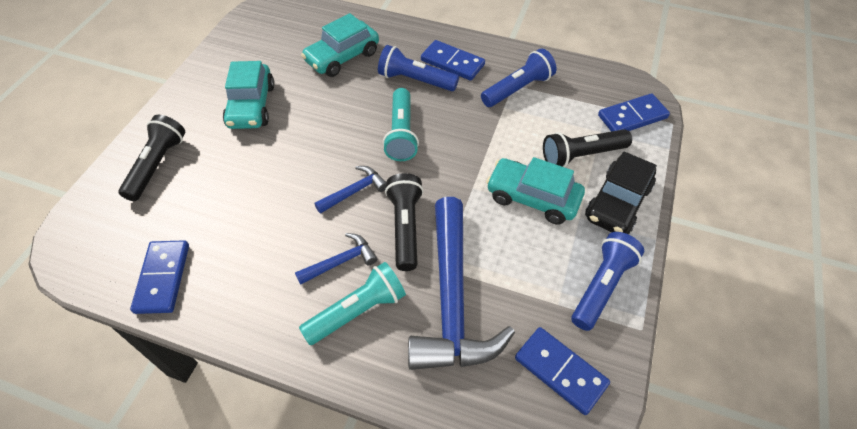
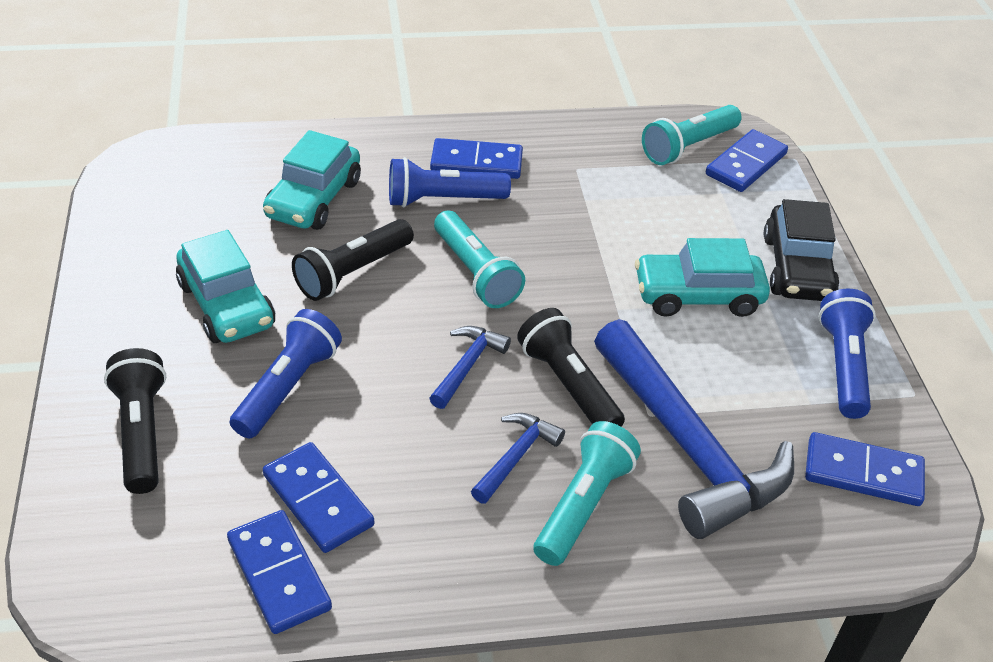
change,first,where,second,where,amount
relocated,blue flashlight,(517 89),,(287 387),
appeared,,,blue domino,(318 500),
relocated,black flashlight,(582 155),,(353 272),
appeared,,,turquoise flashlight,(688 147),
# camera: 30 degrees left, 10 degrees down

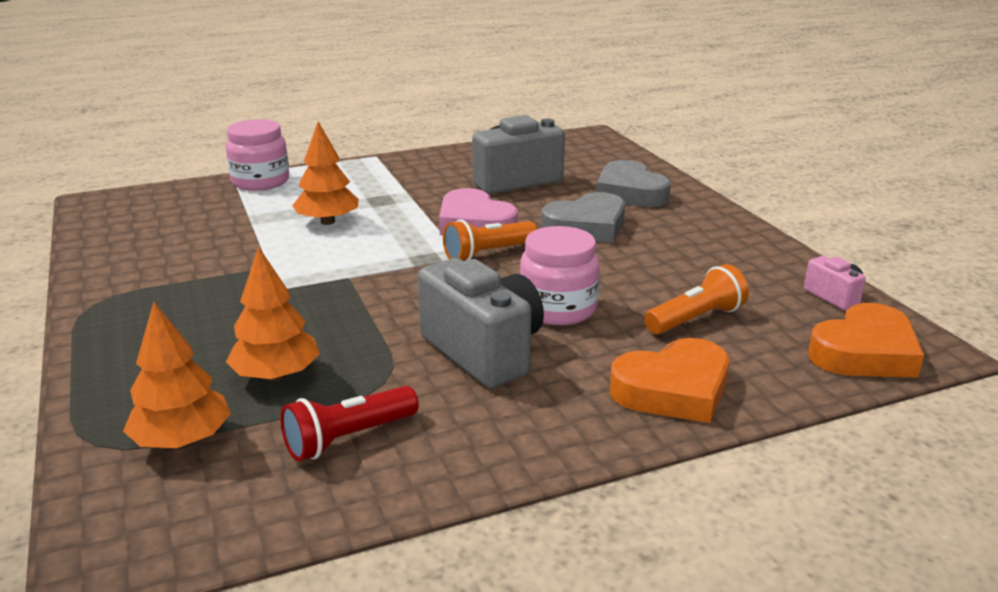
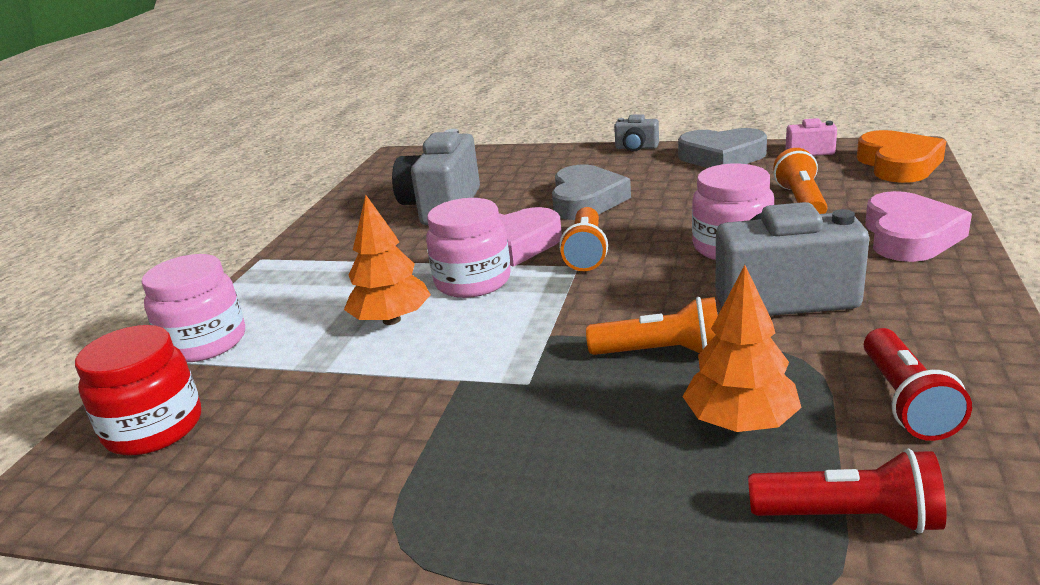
change,first,where,second,where,amount
appeared,,,red jar,(154 428),
appeared,,,pink jar,(472 281),
appeared,,,orange flashlight,(661 352),
appeared,,,grey camera,(636 148),
relocated,grey heart,(630 192),,(722 157),
exchanged,orange tree,(182 441),red flashlight,(850 517),
colour,orange heart,(673 390),pink heart,(909 236),
# camera: 50 degrees left, 0 degrees up

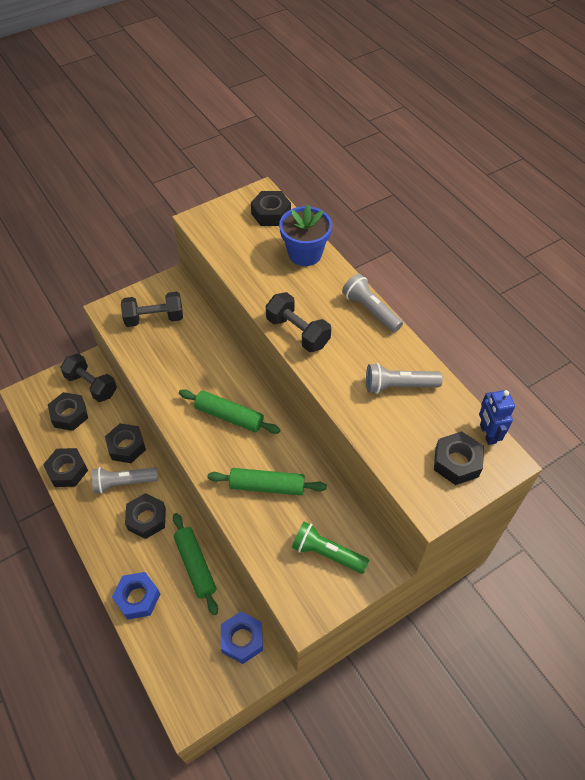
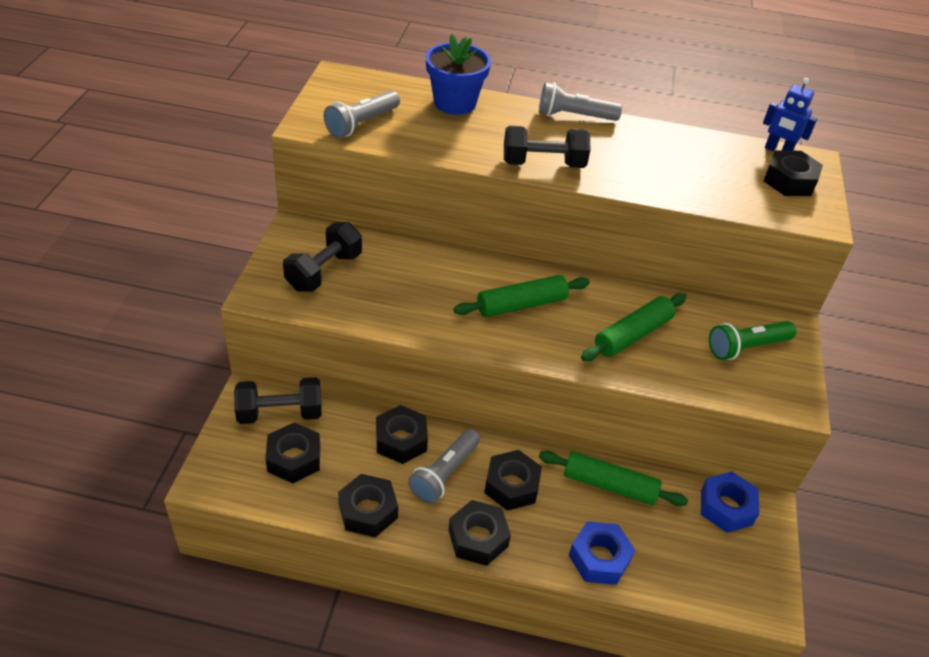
change,first,where,second,where,amount
relocated,grey flashlight,(399 386),,(362 123),
relocated,black nut,(271 213),,(478 538),
# camera: 50 degrees left, 10 degrees down

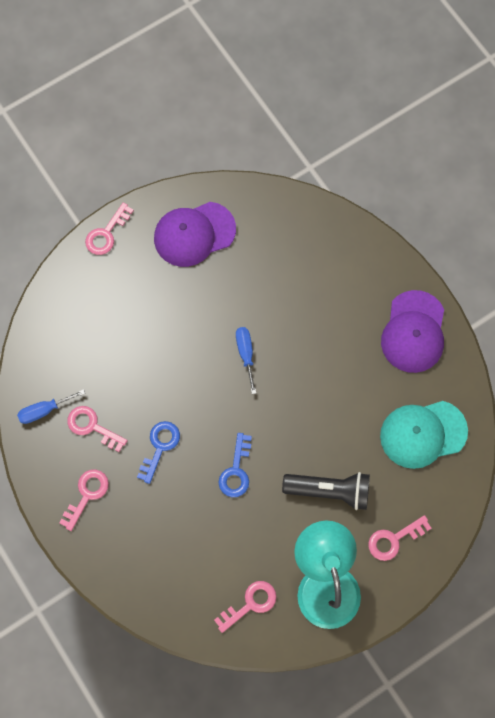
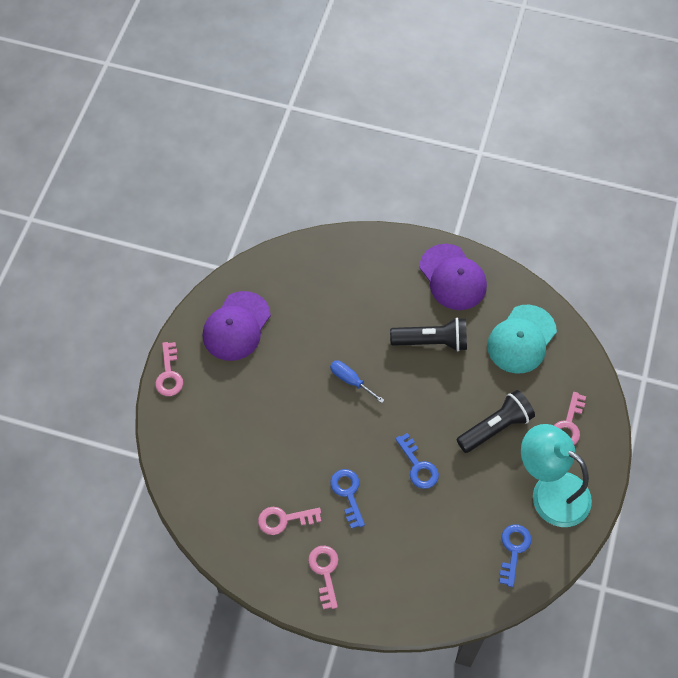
change,first,where,second,where,amount
appeared,,,black flashlight,(432 341),
colour,pink key,(250 604),blue key,(513 550),
missing,blue screwdriver,(44 410),,,
# camera: 40 degrees left, 10 degrees down

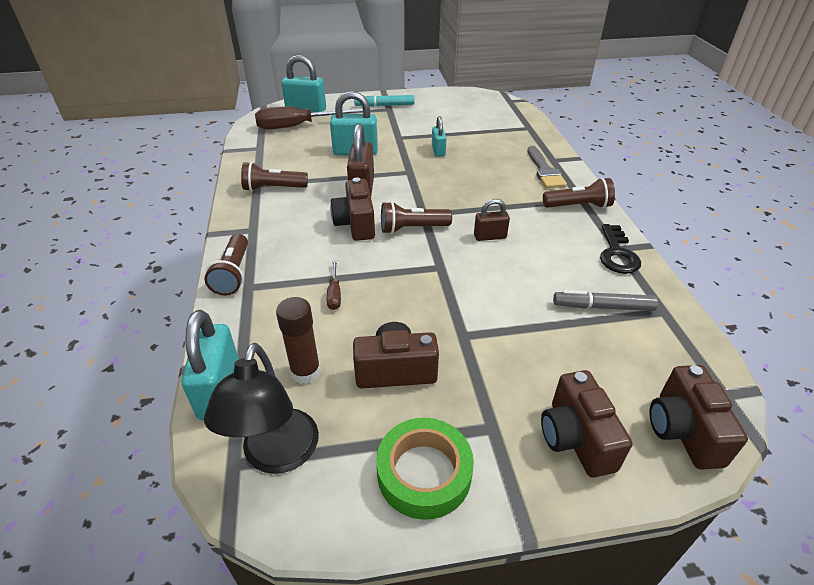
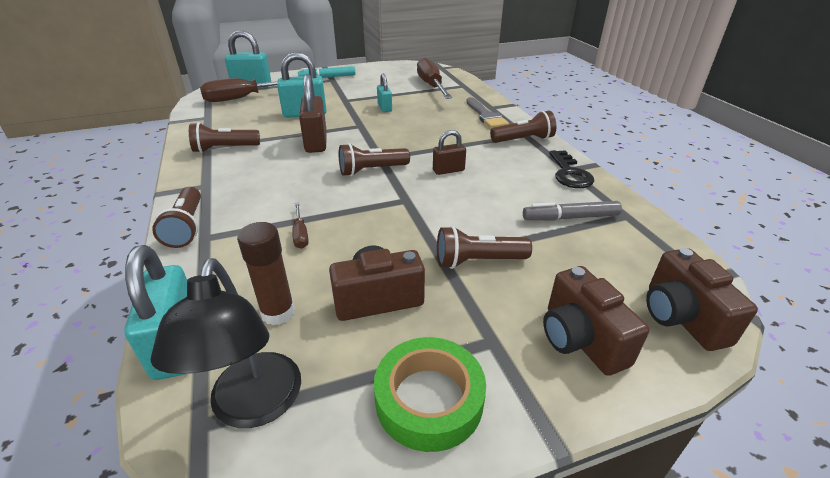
change,first,where,second,where,amount
appeared,,,brown screwdriver,(431 86),
appeared,,,brown flashlight,(478 261),
missing,brown camera,(355 224),,,
# camera: 10 degrees left, 5 degrees down

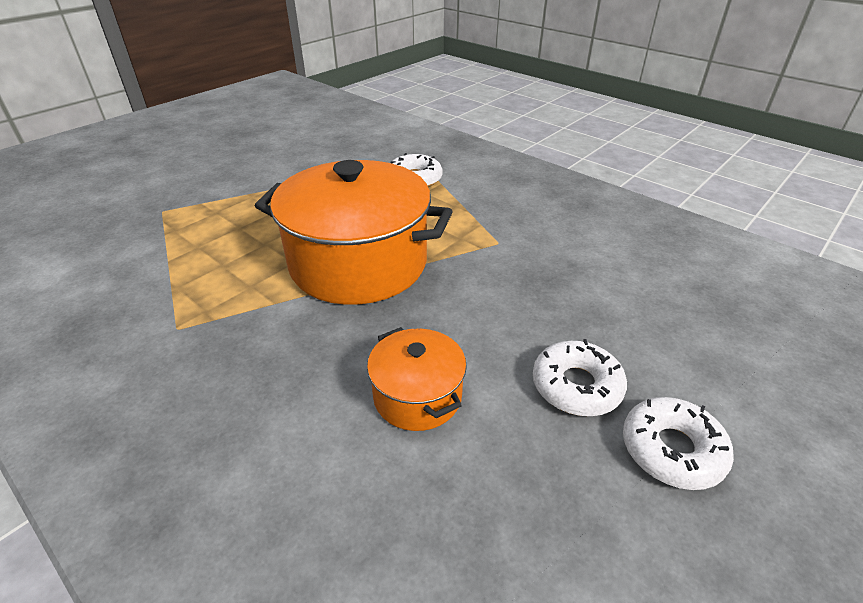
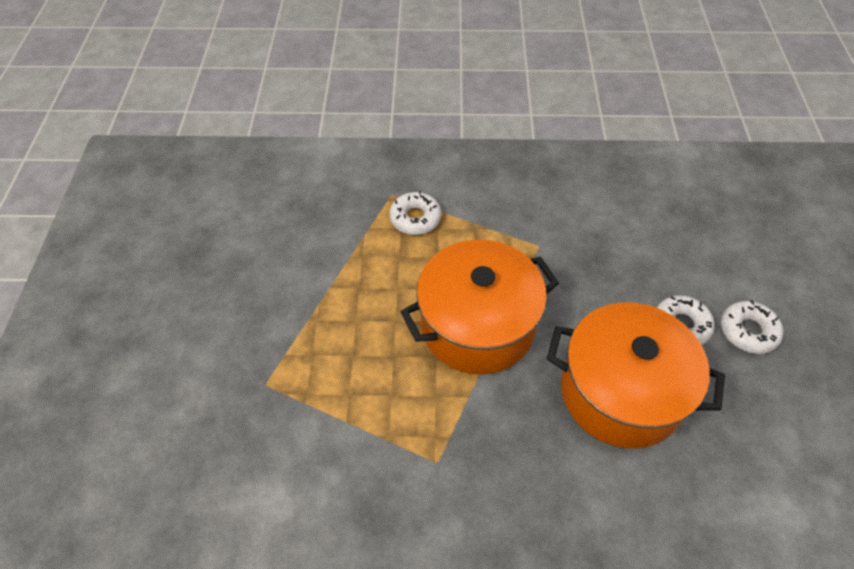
change,first,where,second,where,amount
size,orange pot,(417 396),,(621 392),x2.04
# camera: 40 degrees left, 15 degrees up

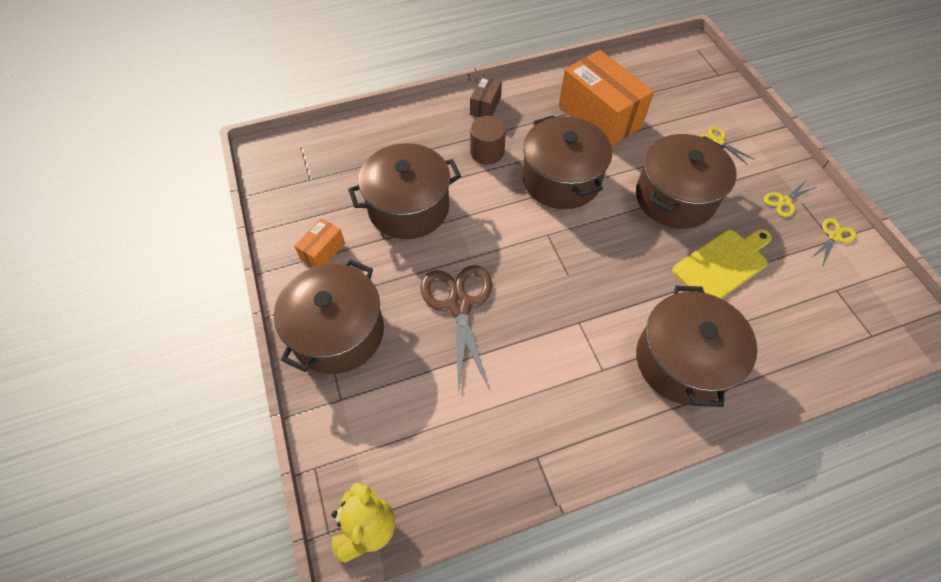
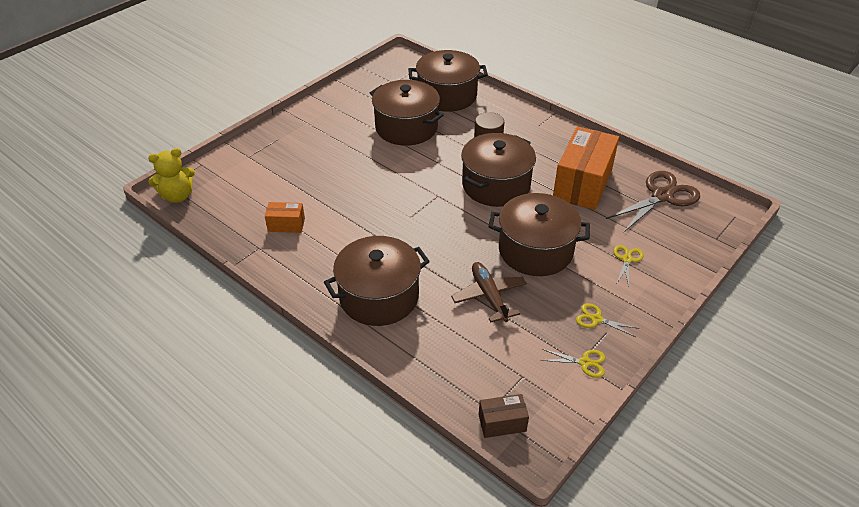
change,first,where,second,where,amount
relocated,orange box,(323 251),,(286 225),
relocated,brown pot,(338 332),,(447 96),
exchanged,yellow cutting board,(722 264),brown plane,(489 296),
relocated,brown box,(485 106),,(502 423),
relocated,brown scissors,(459 305),,(662 196),
# camera: 60 degrees right, 15 degrees down

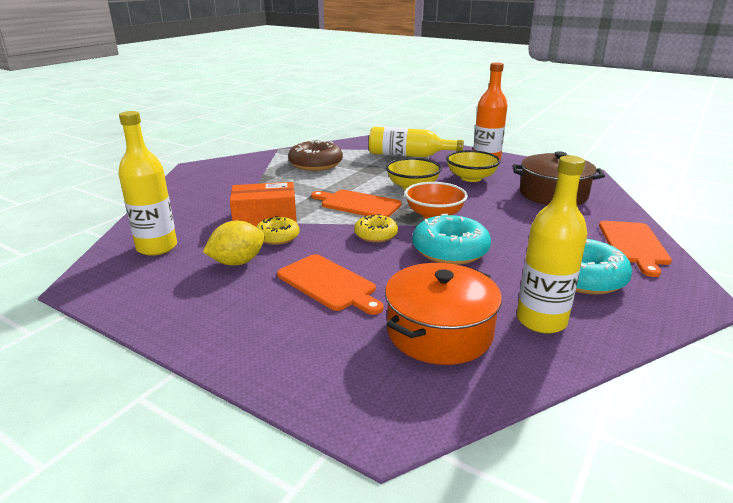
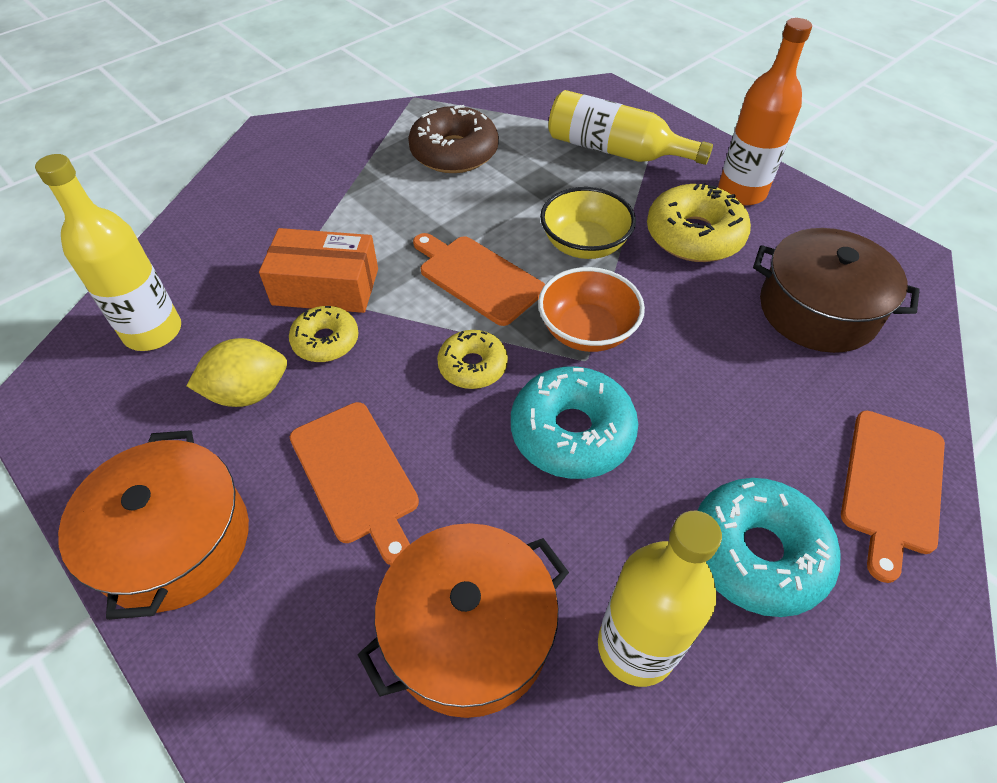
change,first,where,second,where,amount
appeared,,,orange pot,(175 541),
exchanged,yellow bowl,(471 178),yellow donut,(694 236),
# camera: 15 degrees right, 25 degrees up

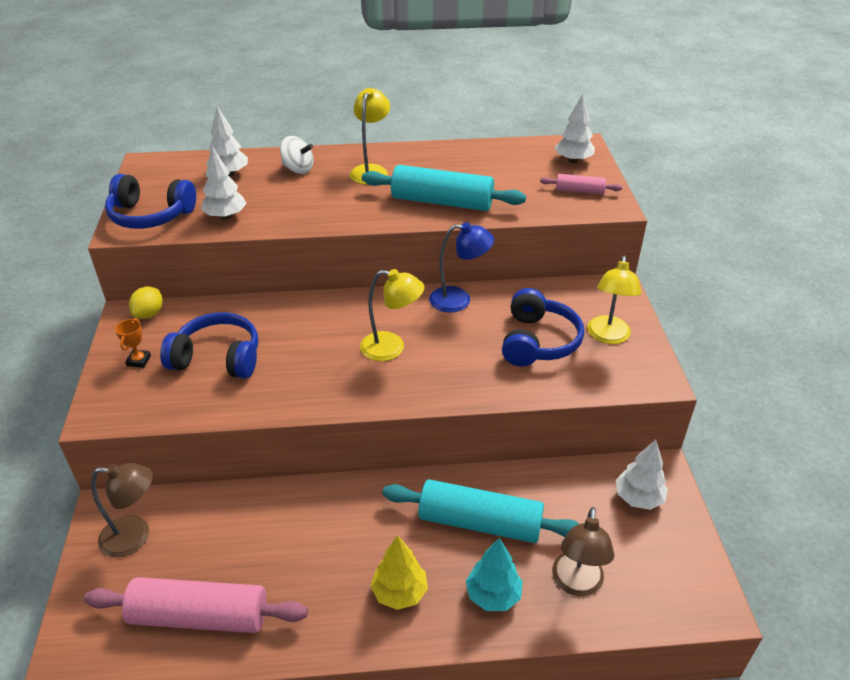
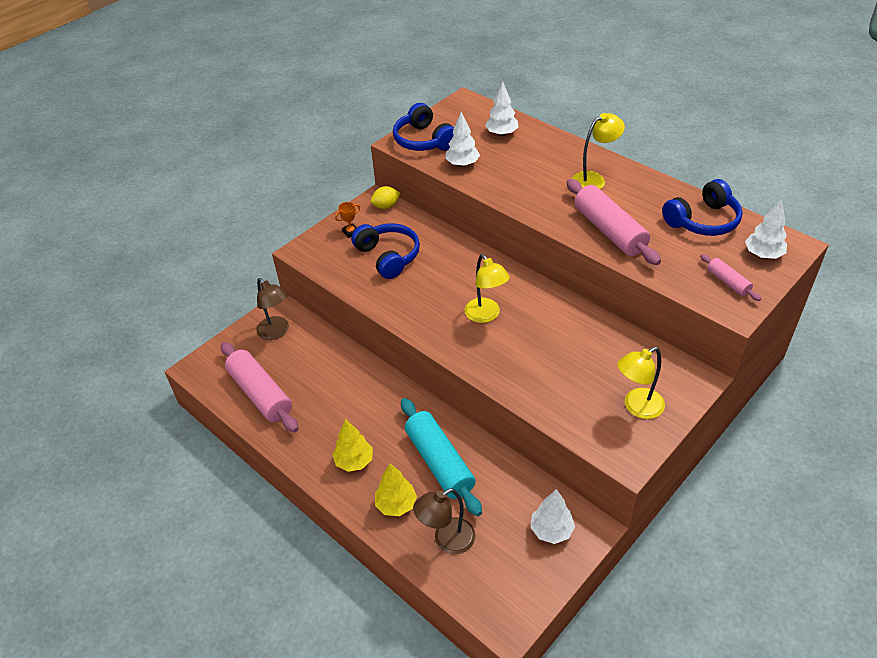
change,first,where,second,where,amount
colour,turquoise tree,(493 595),yellow tree,(396 505),
colour,turquoise rolling pin,(442 202),pink rolling pin,(609 231),
relocated,blue headphones,(538 341),,(703 221),
missing,white spinning top,(298 169),,,
missing,blue lamp,(459 300),,,
# camera: 50 degrees right, 5 degrees up

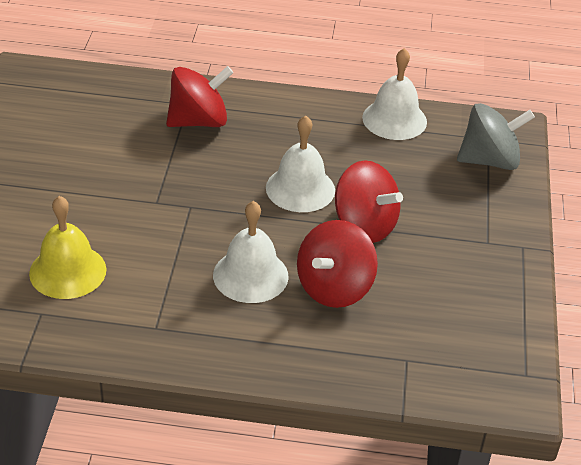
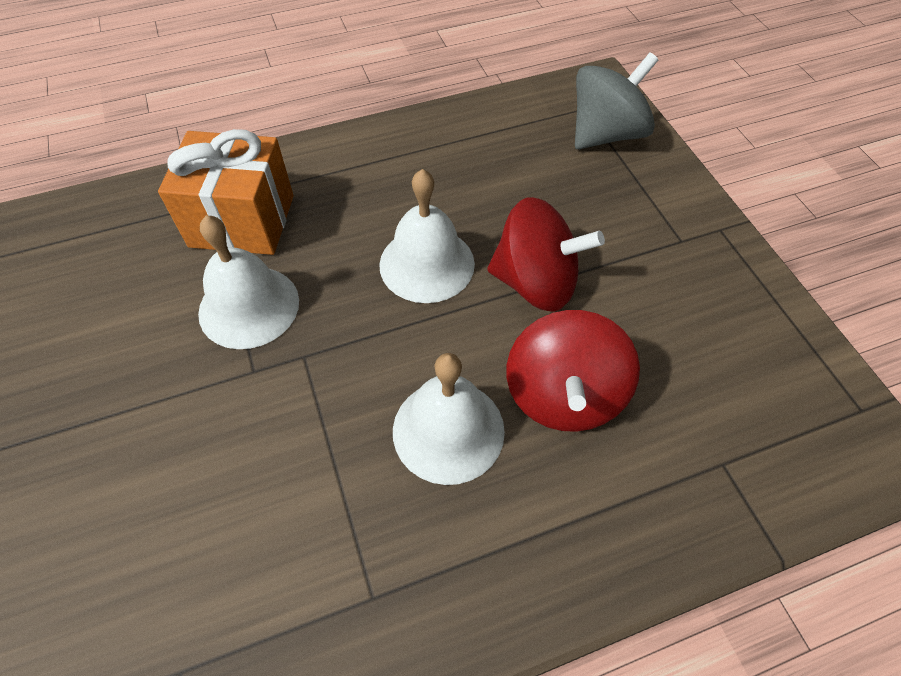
change,first,where,second,where,amount
exchanged,red spinning top,(199 121),orange gift,(242 221),
relocated,white bell,(394 119),,(249 306),
missing,yellow bell,(68 271),,,
# camera: 25 degrees left, 15 degrees up

